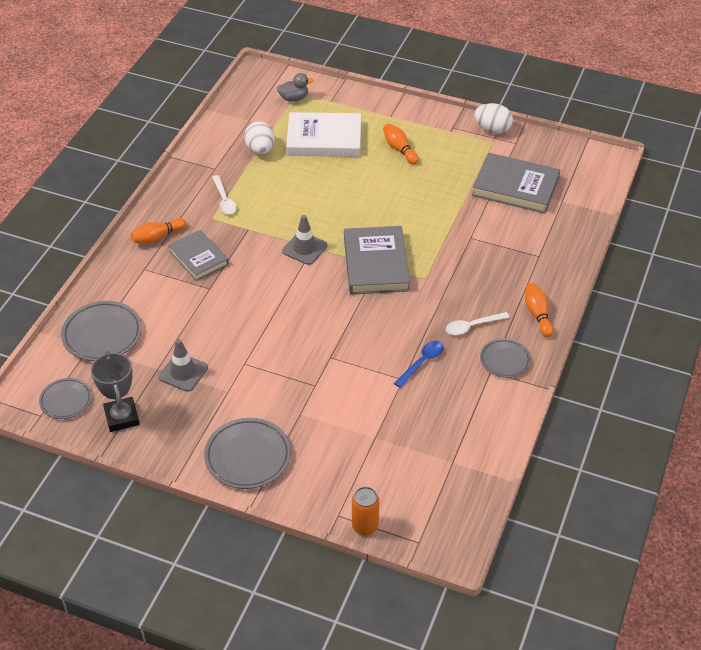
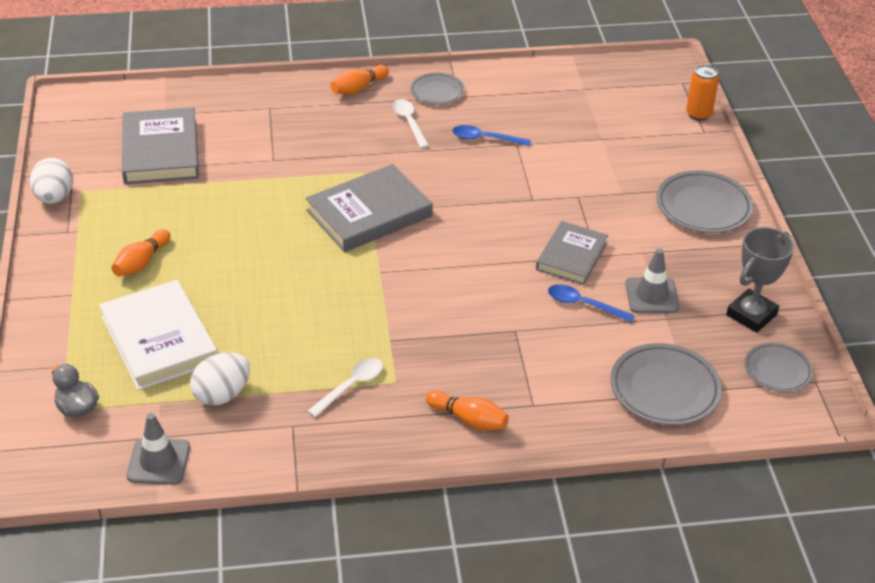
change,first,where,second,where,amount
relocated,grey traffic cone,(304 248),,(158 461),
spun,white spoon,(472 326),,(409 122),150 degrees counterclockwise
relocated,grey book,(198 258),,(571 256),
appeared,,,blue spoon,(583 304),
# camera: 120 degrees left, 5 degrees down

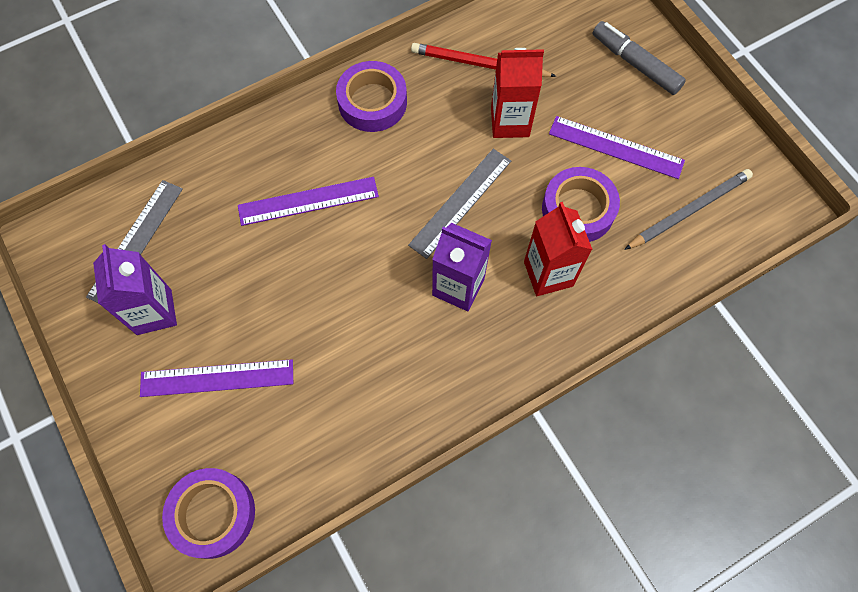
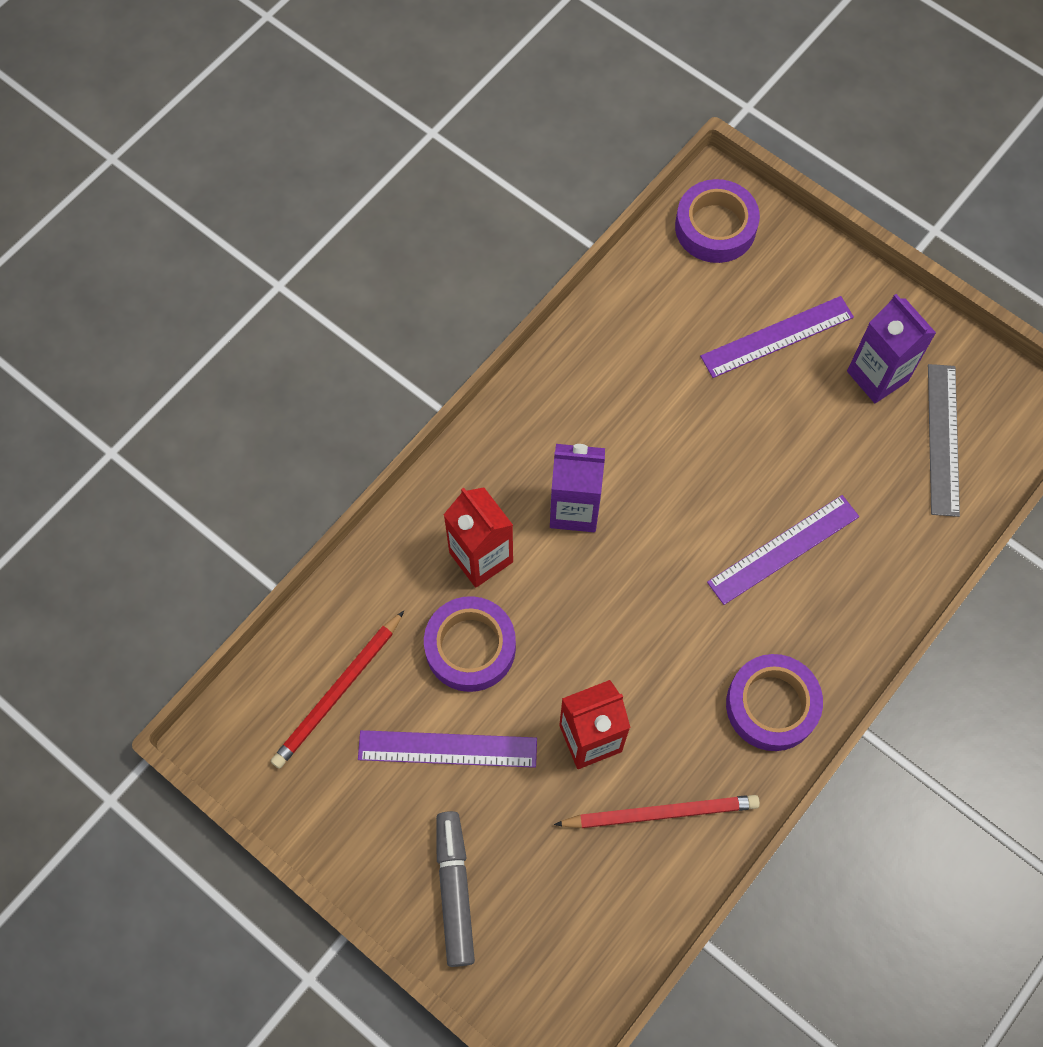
change,first,where,second,where,amount
colour,grey pencil,(689 210),red pencil,(338 692),
spun,grey marker,(635 64),,(455 890),120 degrees counterclockwise
missing,grey ruler,(460 202),,,
# camera: 160 degrees right, 0 degrees up

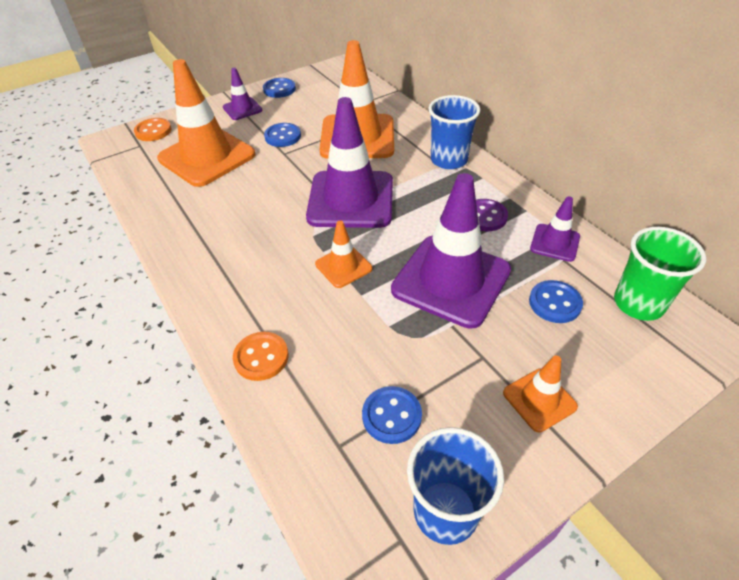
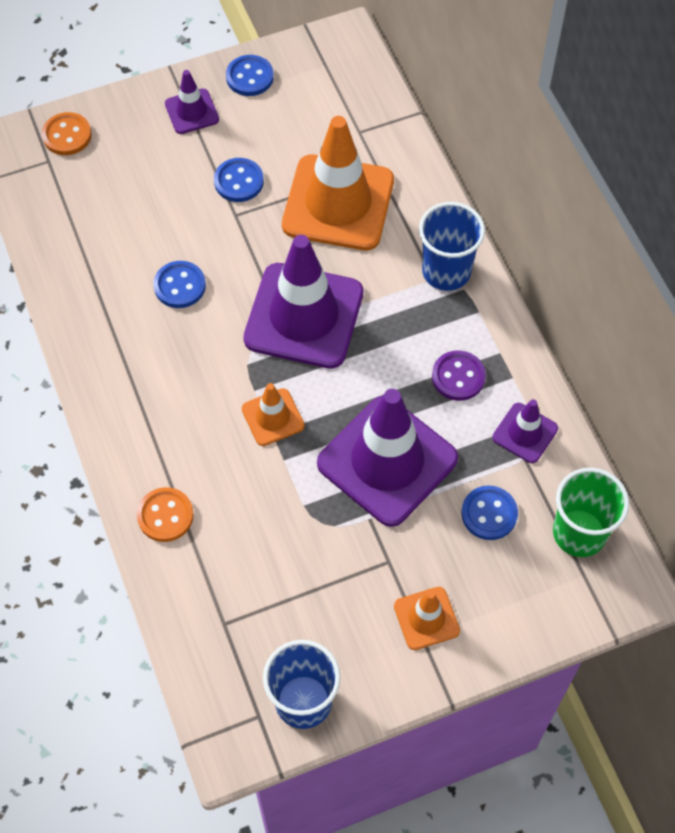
change,first,where,second,where,amount
relocated,blue button,(391 416),,(180 286),
missing,orange traffic cone,(207 157),,,
# camera: 10 degrees right, 15 degrees up

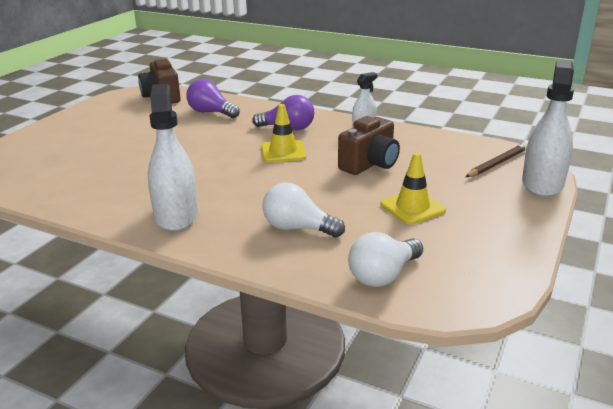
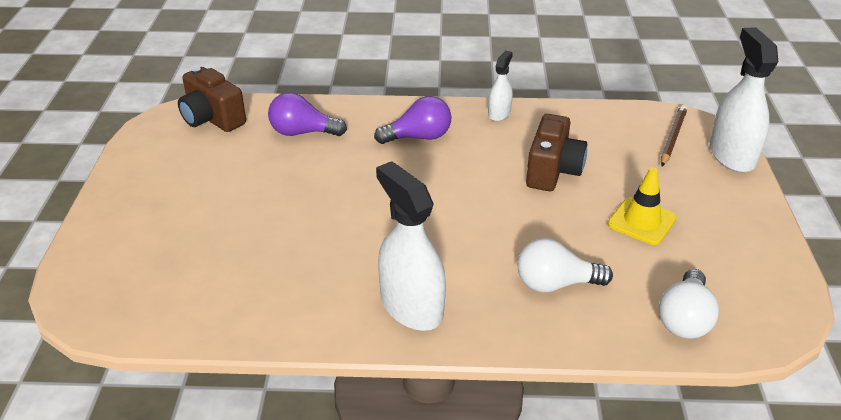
change,first,where,second,where,amount
missing,yellow traffic cone,(283 152),,,
# camera: 25 degrees left, 10 degrees up

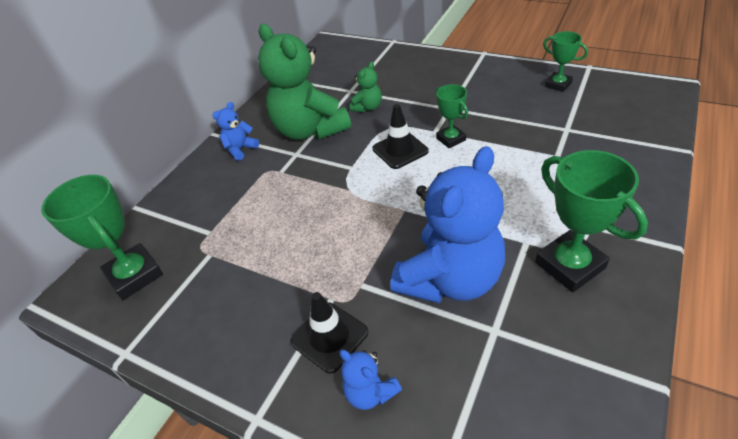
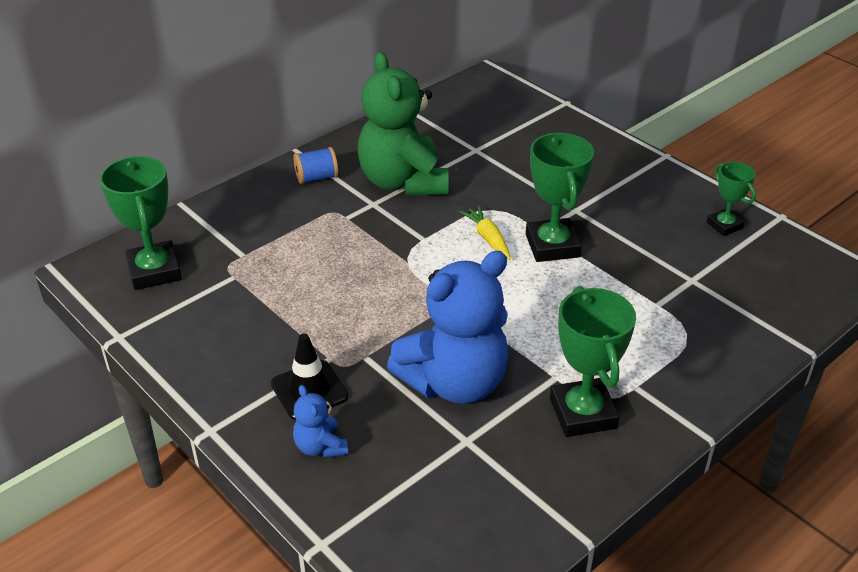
change,first,where,second,where,amount
exchanged,blue teddy bear,(240 149),blue spool,(316 178),
exchanged,black traffic cone,(400 150),yellow carrot,(488 238),
size,green trophy,(451 139),,(552 246),x1.71
missing,green teddy bear,(368 107),,,
# camera: 15 degrees right, 5 degrees down

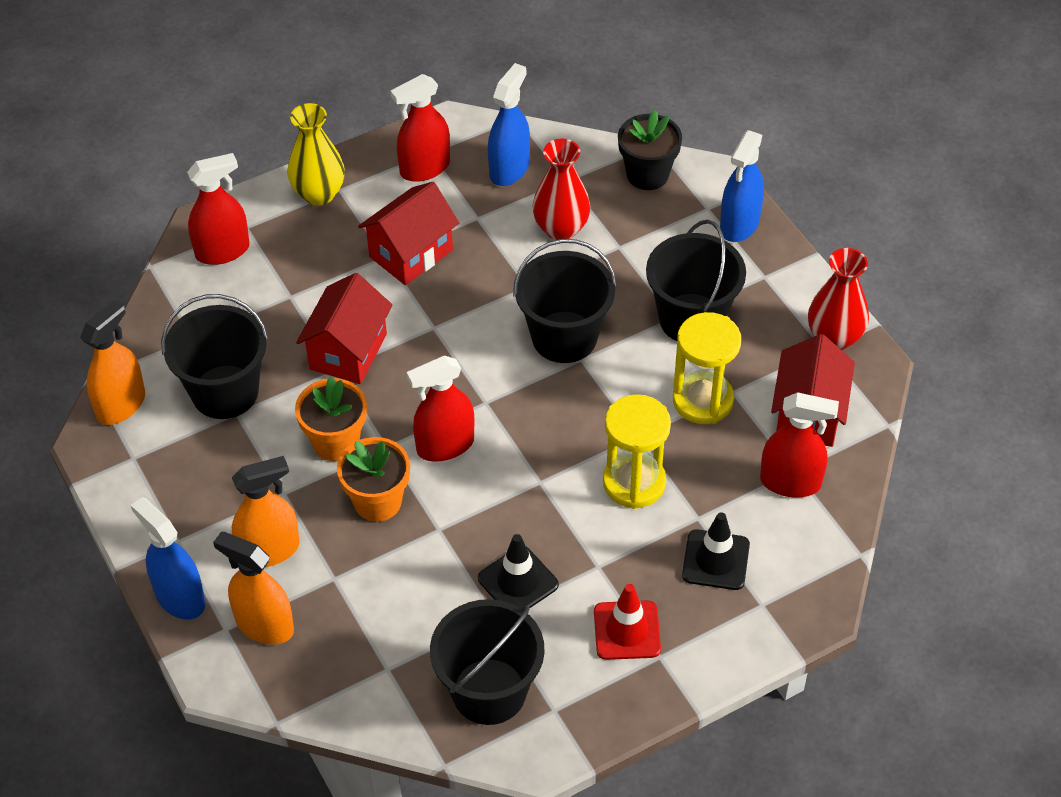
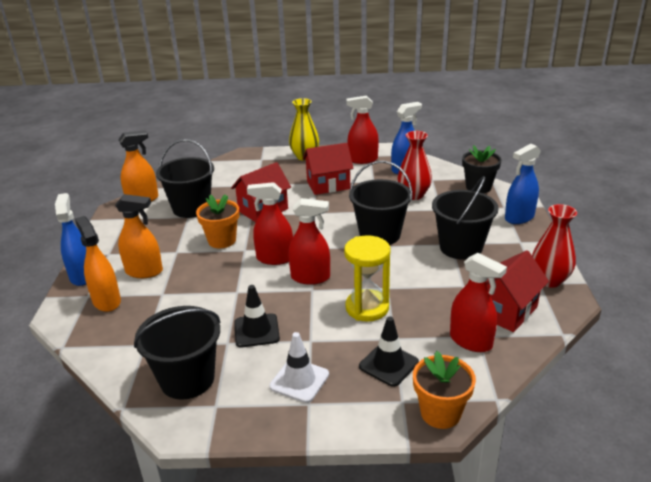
change,first,where,second,where,amount
colour,red traffic cone,(627 630),white traffic cone,(299 380),
relocated,red spray bottle,(222 251),,(310 277),
relocated,orange flower pot,(377 501),,(440 413),
missing,yellow hourglass,(703 400),,,
# camera: 30 degrees right, 20 degrees down

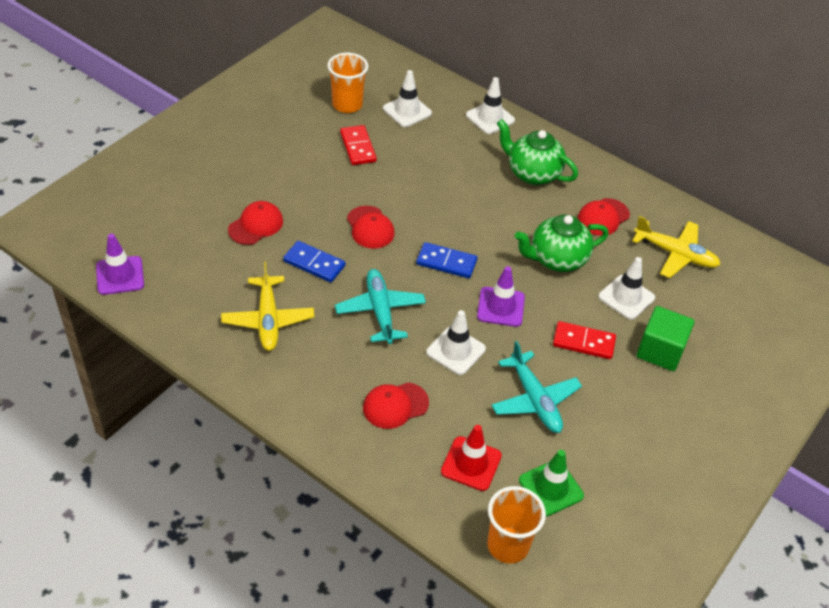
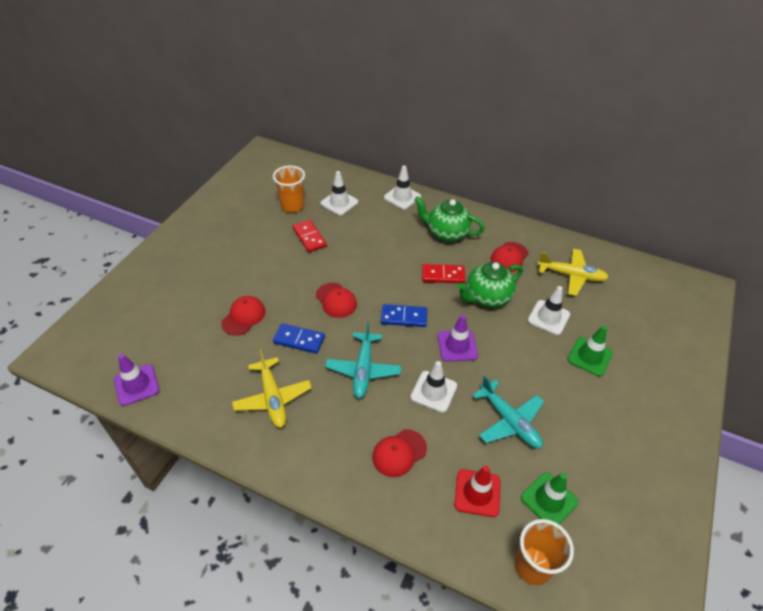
change,first,where,second,where,amount
spun,turquoise plane,(380 311),,(363 370),150 degrees counterclockwise
relocated,red domino,(583 342),,(443 275),
exchanged,green cube,(660 351),green traffic cone,(589 356),
# camera: 10 degrees left, 0 degrees up

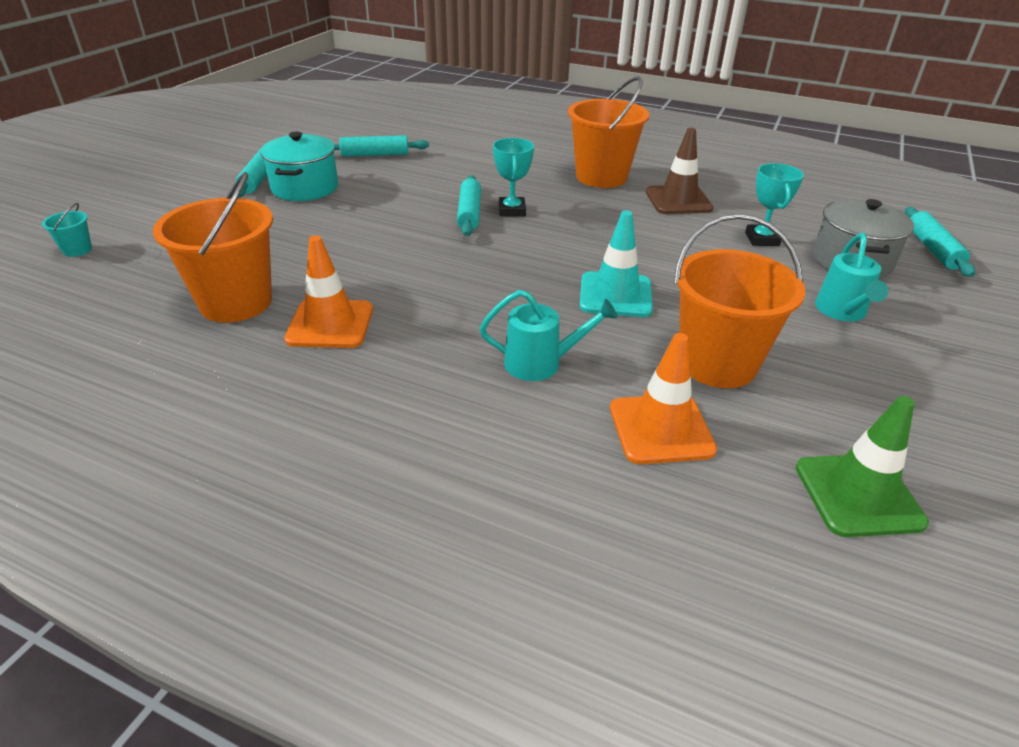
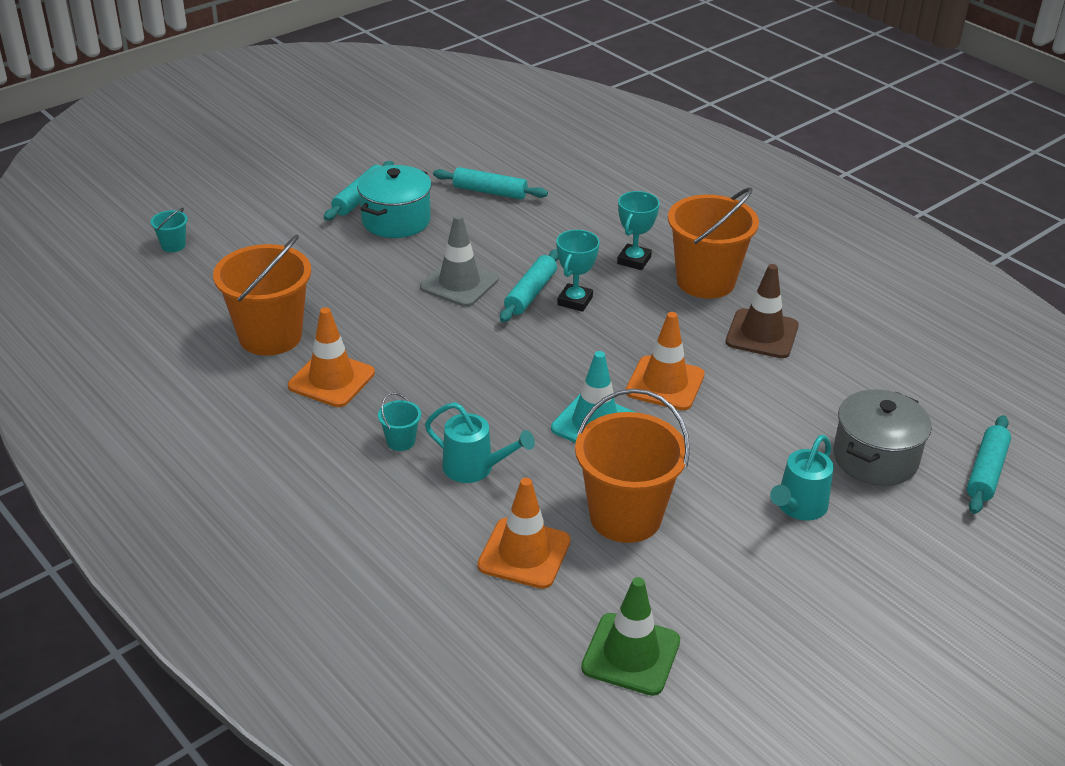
change,first,where,second,where,amount
appeared,,,turquoise bucket,(401 441),
appeared,,,grey traffic cone,(459 283),
relocated,turquoise trophy,(762 239),,(634 260),
appeared,,,orange traffic cone,(665 383),
# camera: 25 degrees right, 0 degrees up

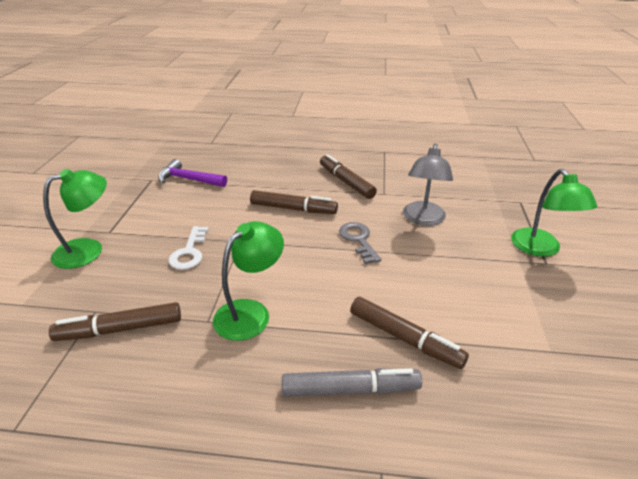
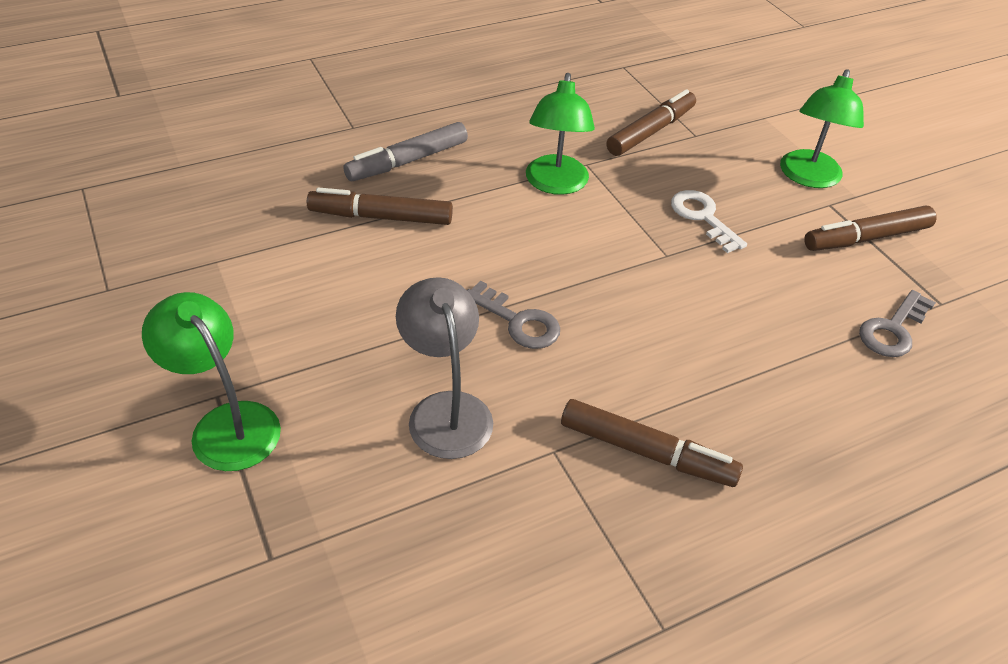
change,first,where,second,where,amount
relocated,brown marker,(293 209),,(866 238),
exchanged,purple hammer,(189 179),grey key,(893 329),
# camera: 145 degrees right, 10 degrees up

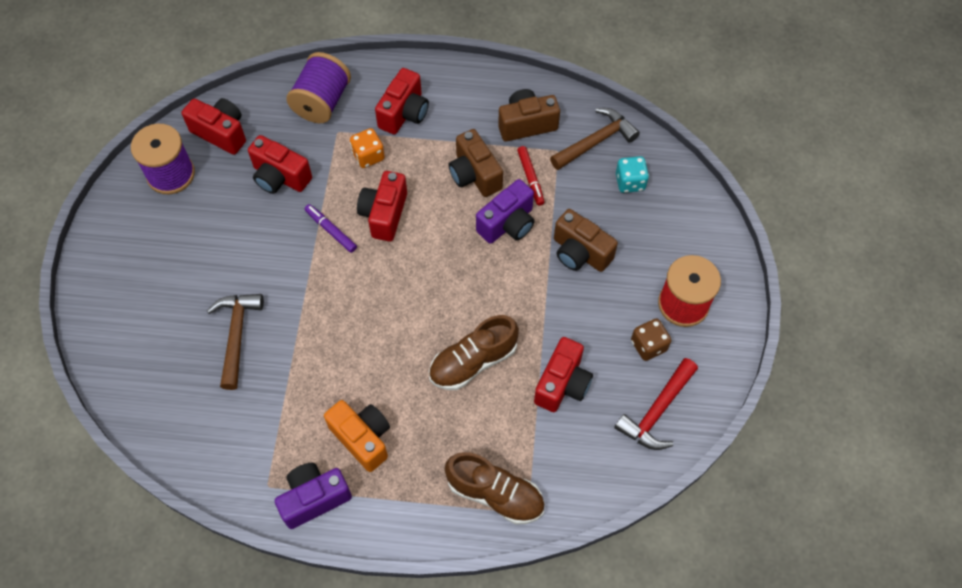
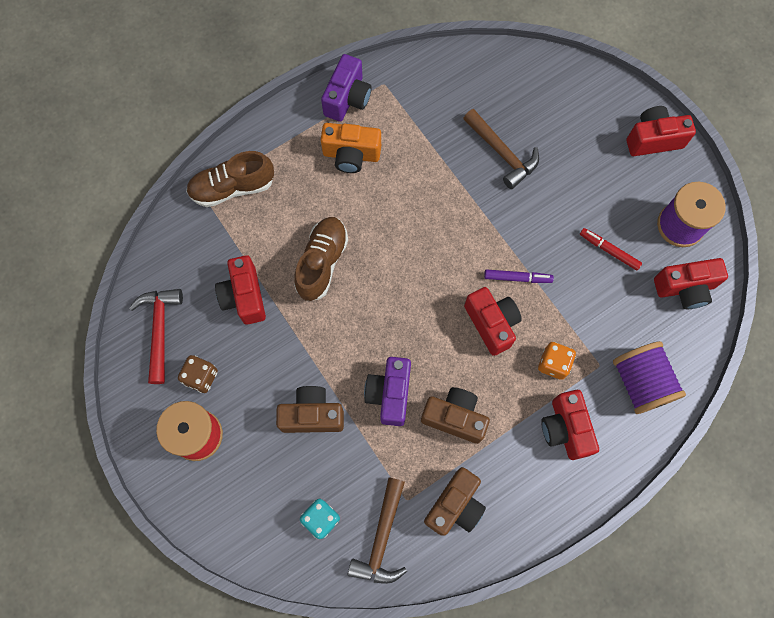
change,first,where,second,where,amount
relocated,red marker,(530 178),,(609 250),
relocated,red camera,(280 177),,(653 139),
# camera: 140 degrees right, 10 degrees up

